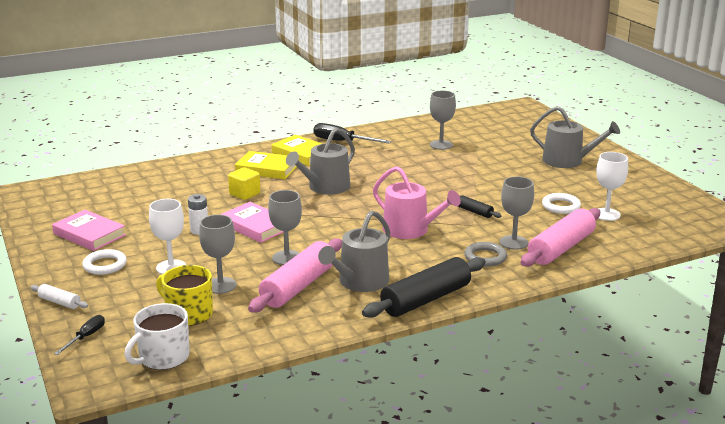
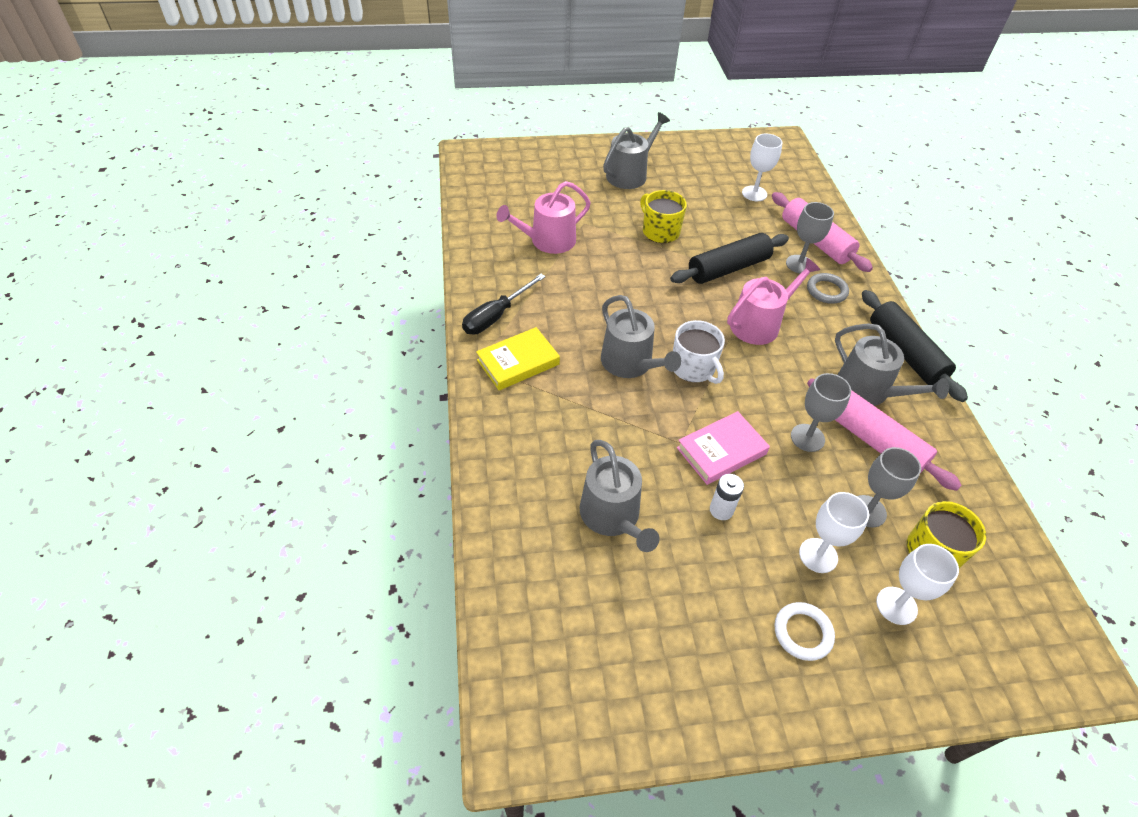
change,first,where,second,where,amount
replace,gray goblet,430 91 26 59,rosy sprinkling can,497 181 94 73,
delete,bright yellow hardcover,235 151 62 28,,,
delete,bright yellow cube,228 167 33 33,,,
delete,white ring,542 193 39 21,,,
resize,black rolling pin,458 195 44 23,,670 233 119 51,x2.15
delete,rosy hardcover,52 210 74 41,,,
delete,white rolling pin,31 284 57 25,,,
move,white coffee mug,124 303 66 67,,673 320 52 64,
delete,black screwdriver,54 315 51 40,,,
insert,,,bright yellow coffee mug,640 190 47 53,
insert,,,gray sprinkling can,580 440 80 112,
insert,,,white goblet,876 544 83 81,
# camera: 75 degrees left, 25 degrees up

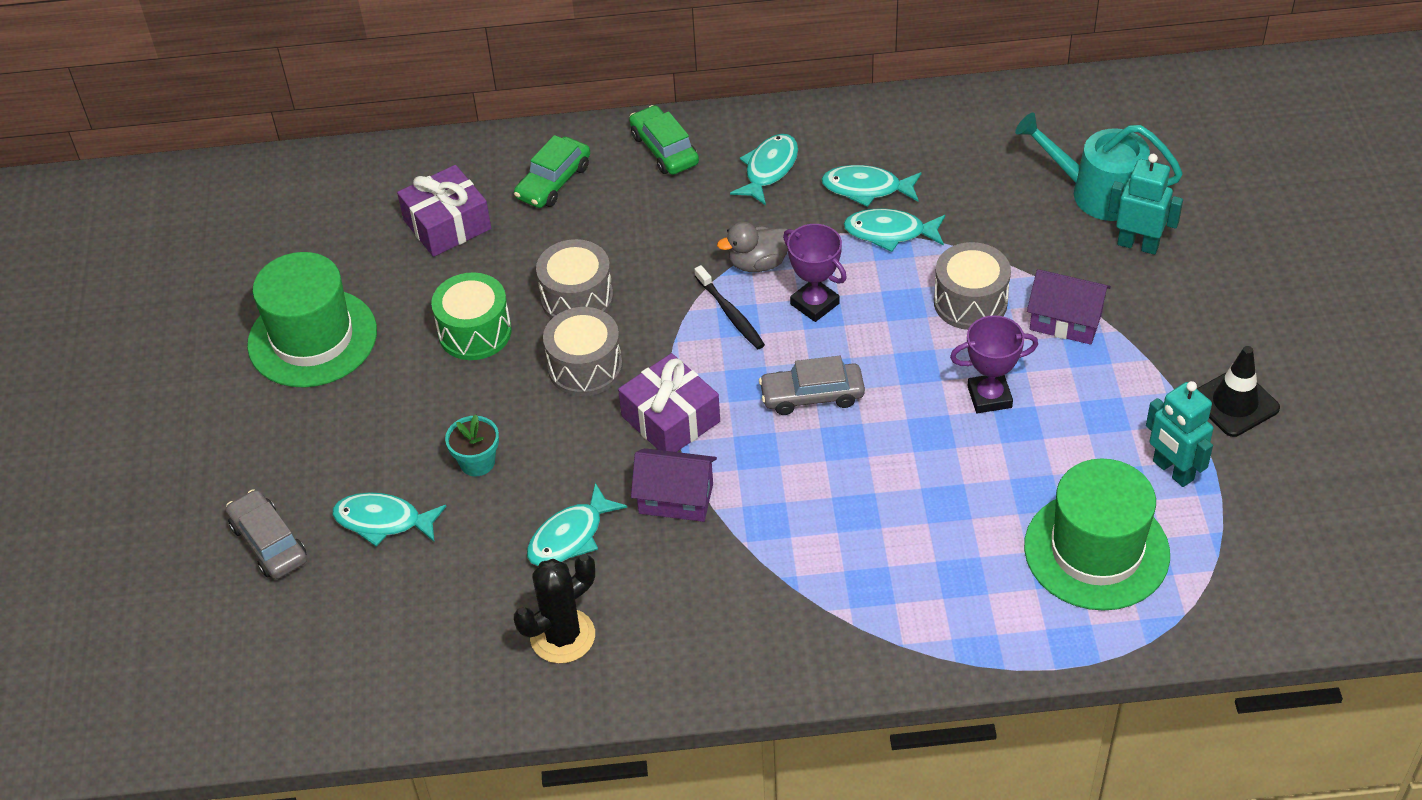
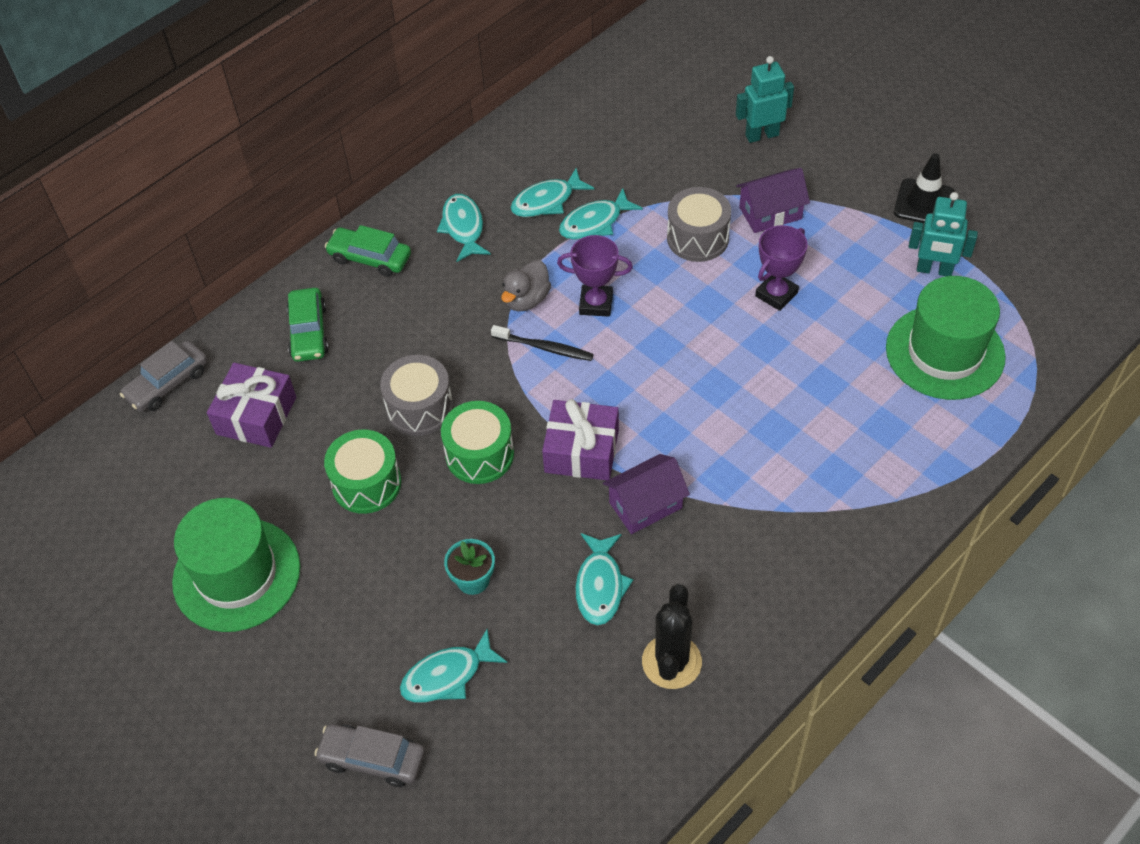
change,first,where,second,where,amount
delete,aqua sprinkling can,1015 113 168 108,,,
recolor,gray snare drum,543 307 80 89,green snare drum,441 401 73 83,
move,gray car,759 356 106 59,,120 341 88 71,
# camera: 40 degrees left, 5 degrees up

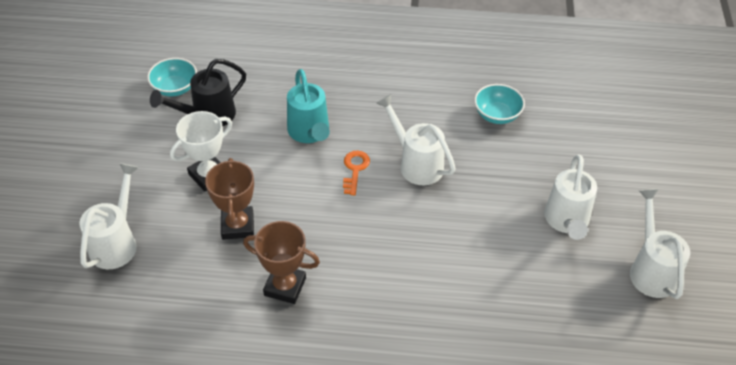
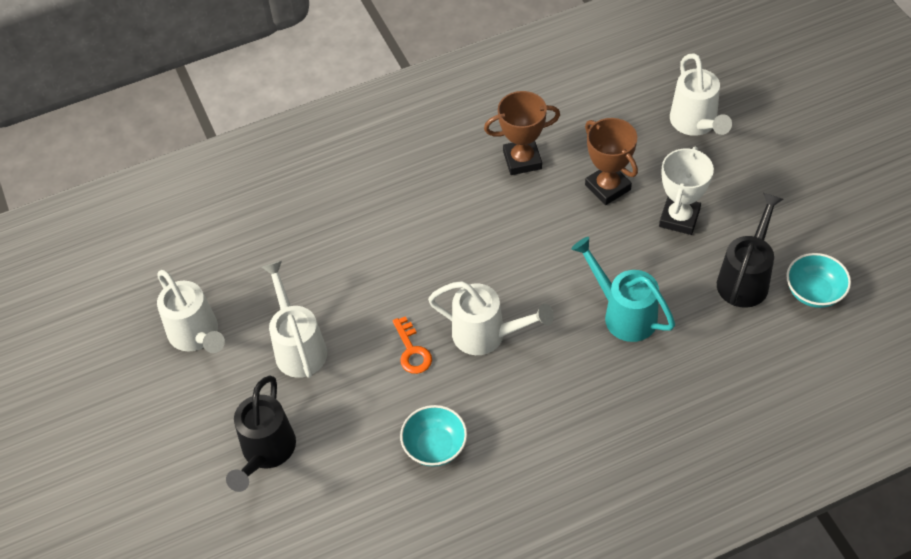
change,first,where,second,where,amount
move,orange latchkey,343 151 27 44,,393 316 39 58,
insert,,,black sprinkling can,226 376 70 116,
# camera: 155 degrees right, 5 degrees up

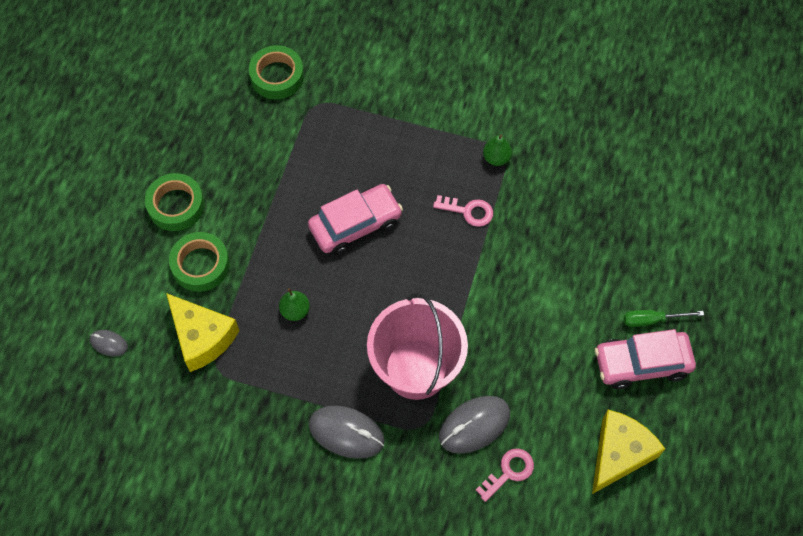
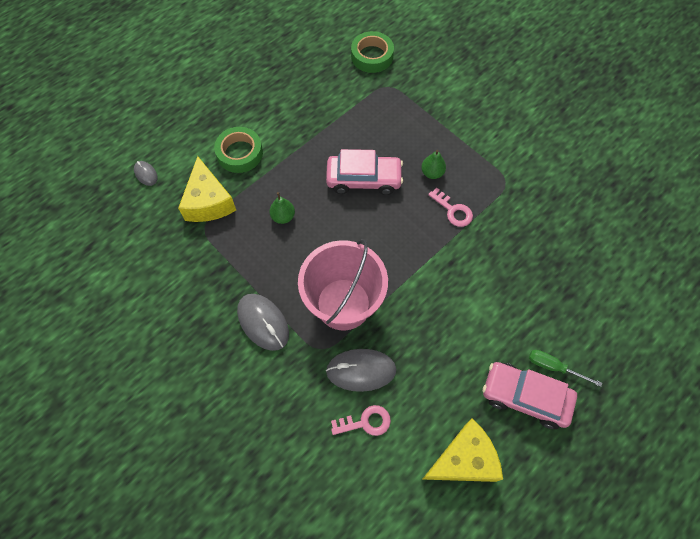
change,first,where,second,where,amount
move,green toy pear,483 135 29 31,,421 150 25 29,
delete,green tape,145 173 59 58,,,
# camera: 30 degrees right, 0 degrees up

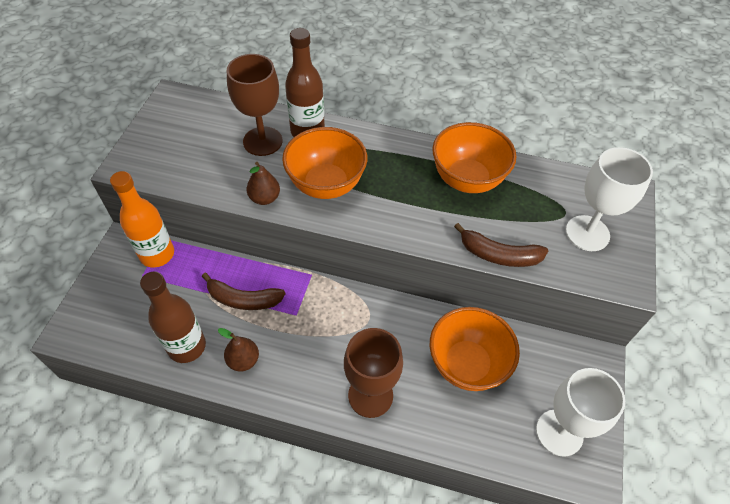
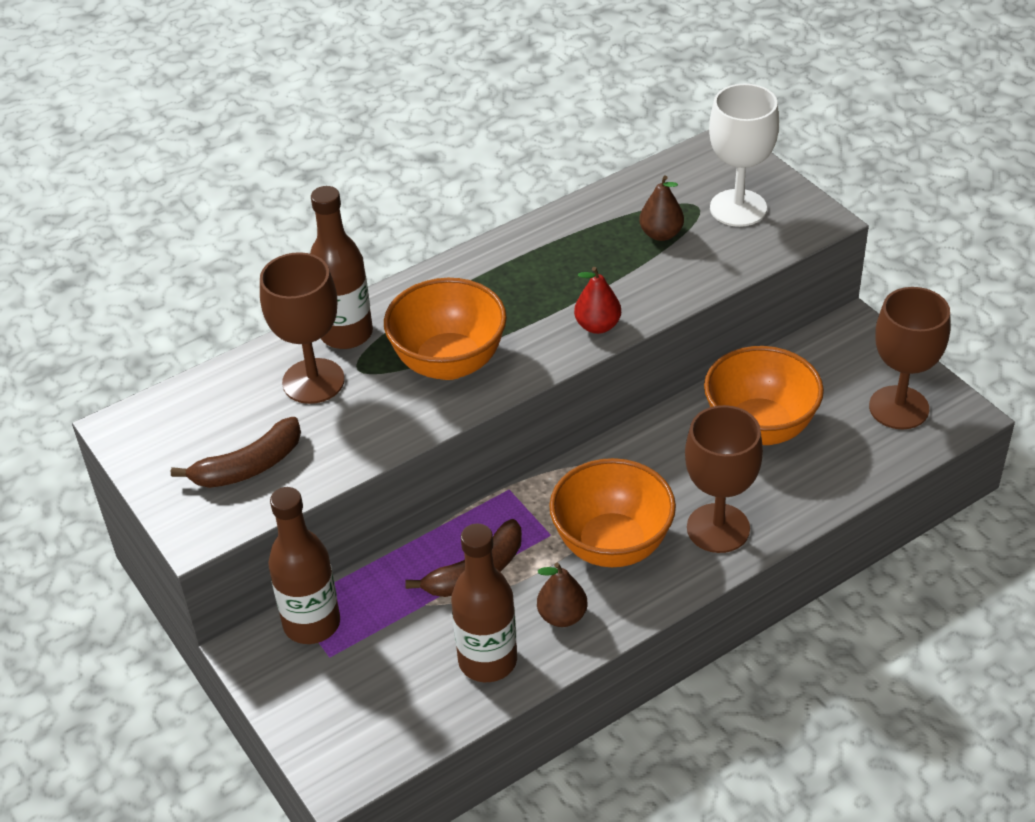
change,first,where,second,where,amount
move,orange bowl,432 122 84 71,,549 458 127 109,
move,brown toy pear,247 162 33 43,,639 175 45 66,
recolor,orange flask,110 171 64 97,brown flask,268 487 72 157,
move,brown banana,454 223 94 44,,171 417 130 71,
recolor,white goblet,536 368 89 89,brown goblet,869 287 81 142,
insert,,,scarlet toy pear,574 267 47 67,
# camera: 45 degrees left, 10 degrees down

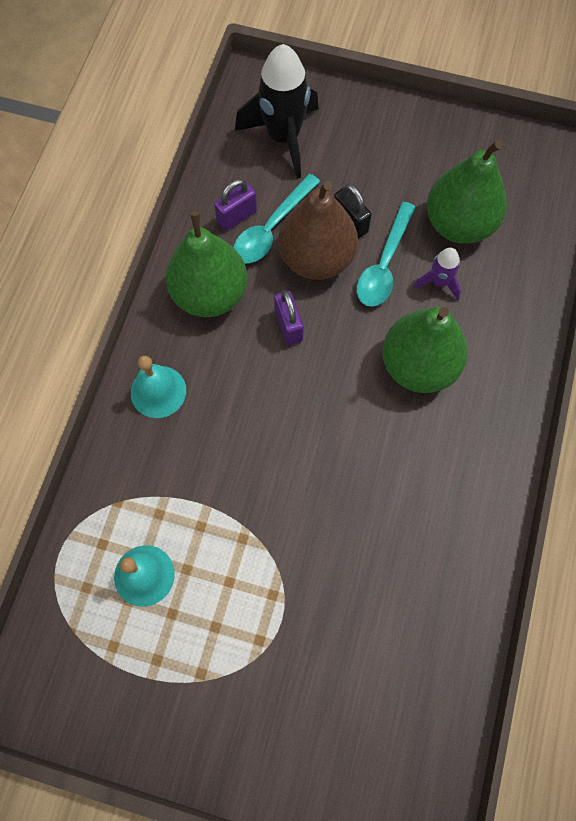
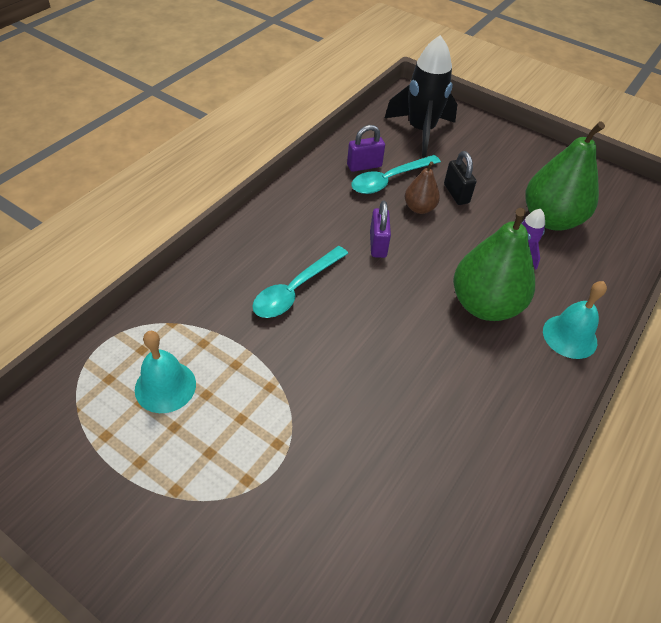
change,first,where,second,where,amount
resize,brown toy pear,278 181 80 99,,405 162 35 52,x0.51
move,aqua spoon,356 202 60 105,,252 246 96 72,
delete,green toy pear,166 211 81 106,,,
move,aqua hand bell,131 356 55 62,,543 281 64 78,
# camera: 15 degrees right, 20 degrees down

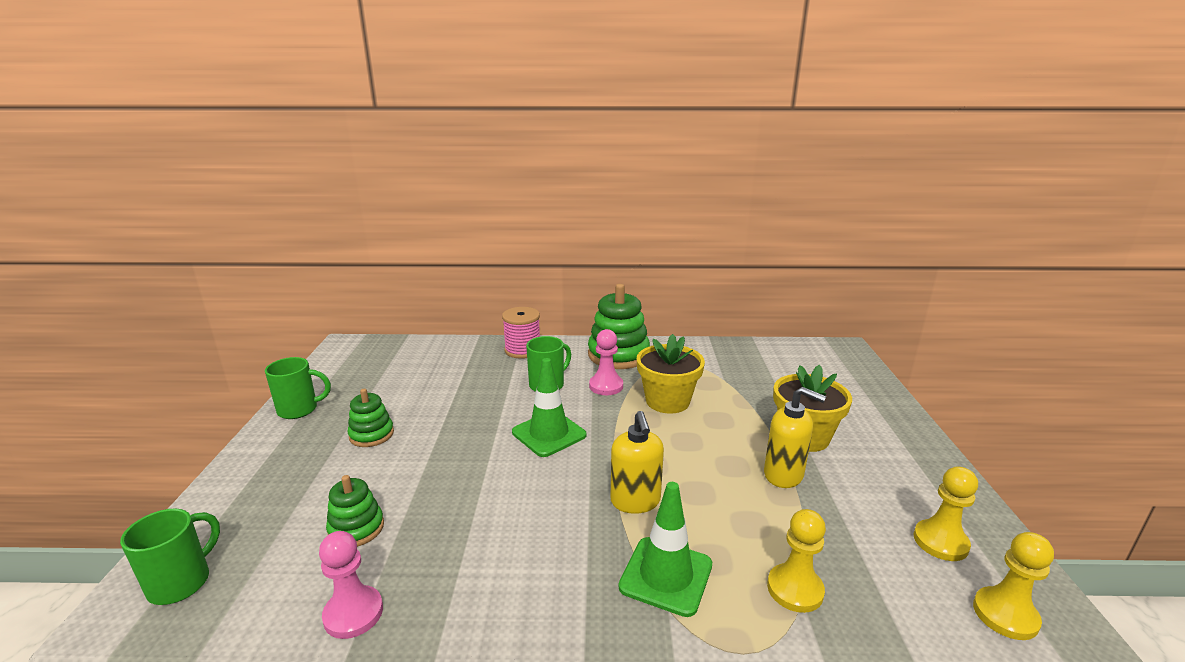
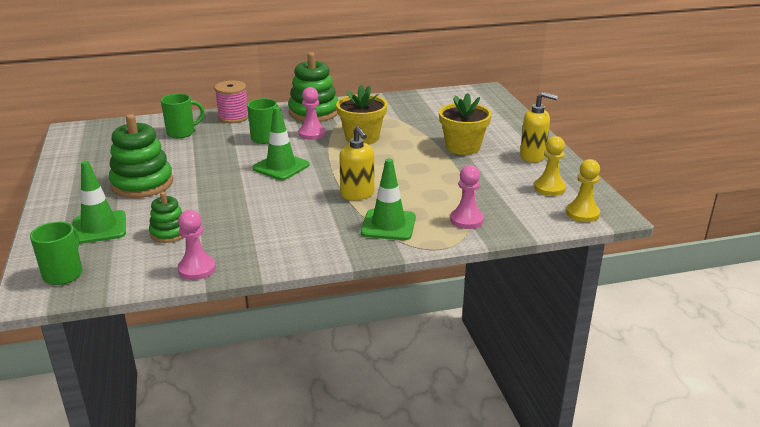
change,first,where,second,where,amount
move,green coffee mug,265 357 66 62,,161 93 44 45,
move,bright yellow pump bottle,764 387 62 101,,520 92 38 71,
resize,green stacking toy,347 389 47 58,,109 114 64 84,x1.79
recolor,bright yellow pawn,767 509 59 104,rosy pawn,450 165 34 64,
insert,,,green road cone,73 161 53 83,
# camera: 15 degrees left, 5 degrees up

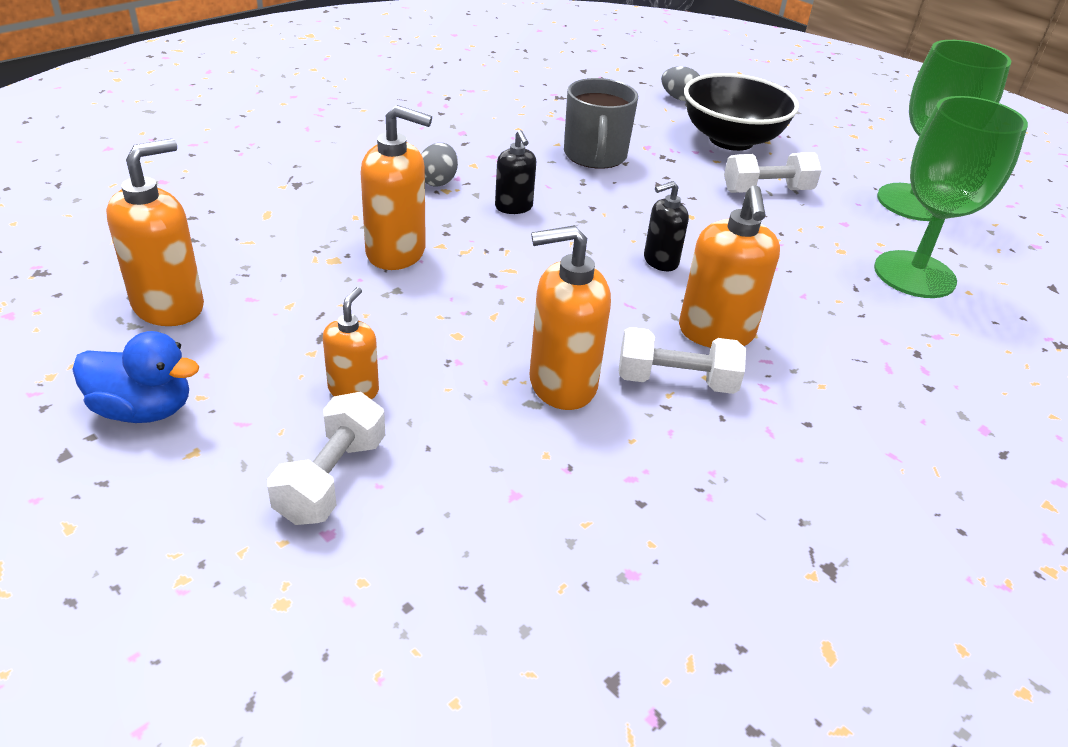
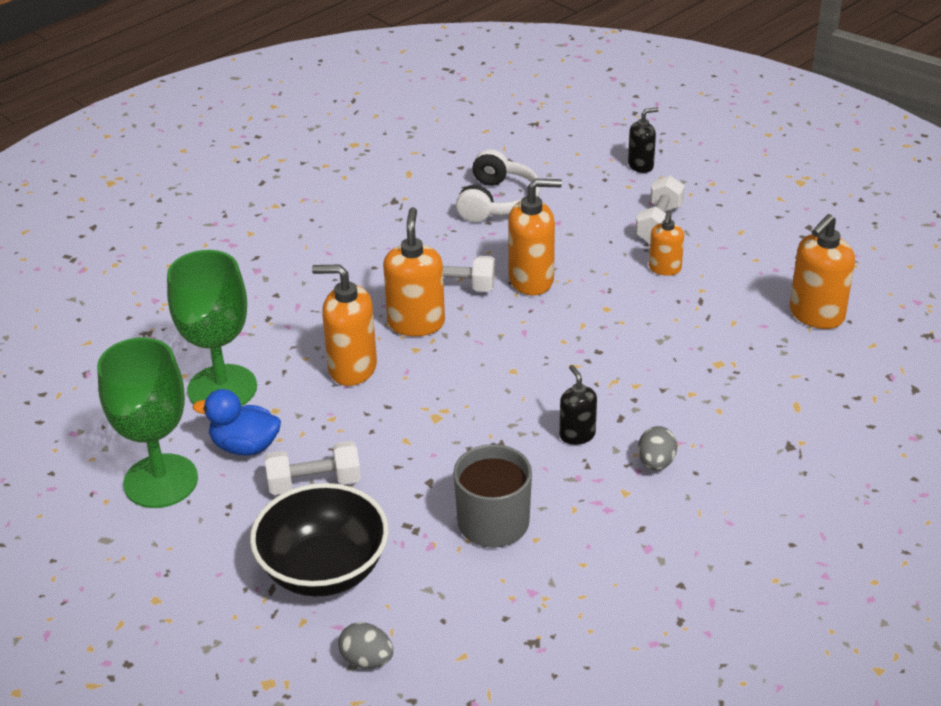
change,first,where,second,where,amount
move,orange pump bottle,361 105 71 165,,312 265 65 121,
move,black pump bottle,644 181 45 90,,628 107 31 66,
move,cobalt toy duck,72 331 127 92,,193 389 88 67,
insert,,,white headset,456 149 85 73,
# camera: 175 degrees left, 0 degrees up

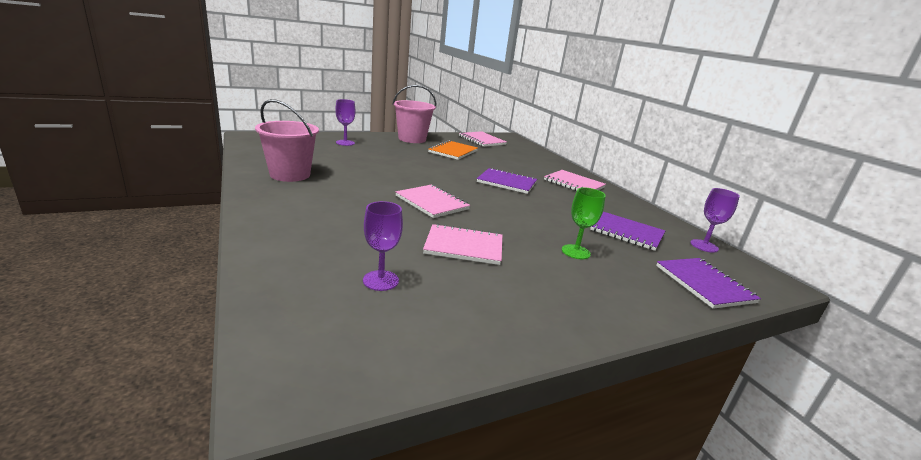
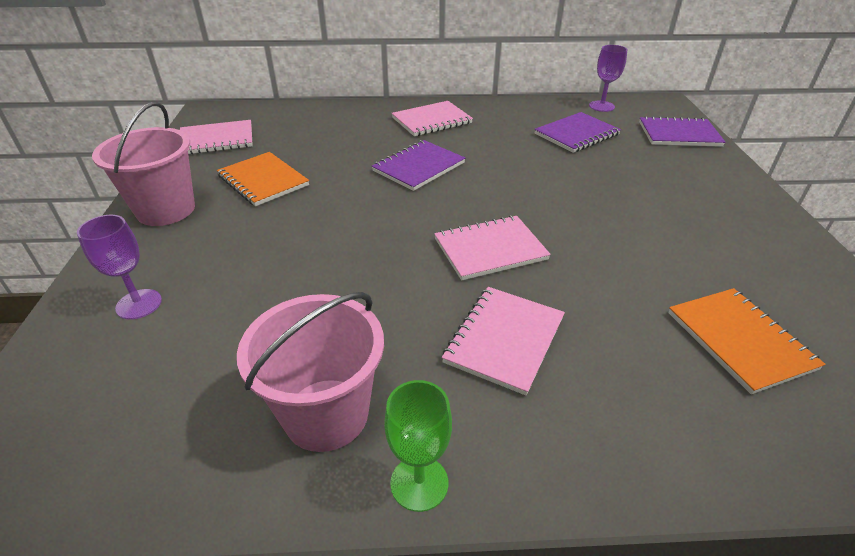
change,first,where,second,where,amount
move,green goblet,562 188 44 71,,384 380 68 132,
replace,violet goblet,363 201 40 90,orange notepad,668 288 158 106,
move,rosy notepad,423 224 79 41,,442 287 123 109,
# camera: 65 degrees left, 15 degrees up

